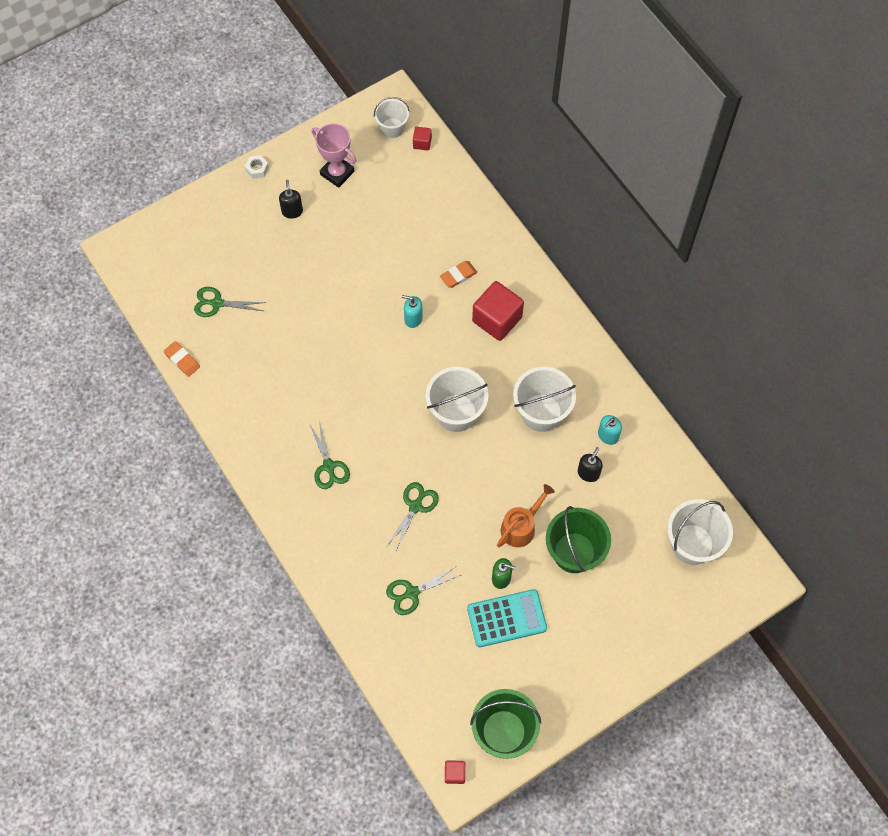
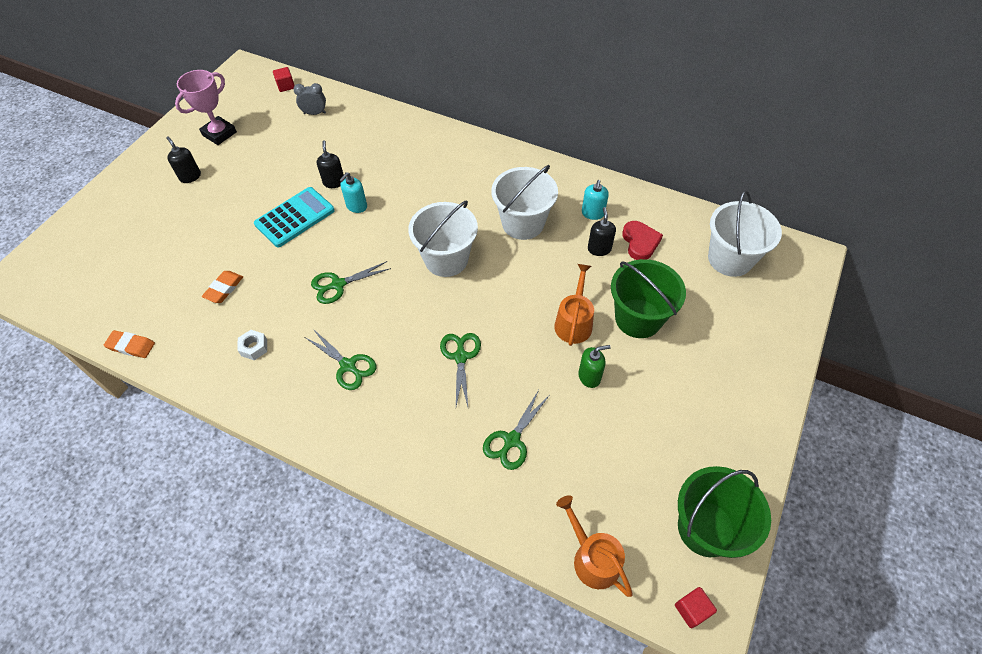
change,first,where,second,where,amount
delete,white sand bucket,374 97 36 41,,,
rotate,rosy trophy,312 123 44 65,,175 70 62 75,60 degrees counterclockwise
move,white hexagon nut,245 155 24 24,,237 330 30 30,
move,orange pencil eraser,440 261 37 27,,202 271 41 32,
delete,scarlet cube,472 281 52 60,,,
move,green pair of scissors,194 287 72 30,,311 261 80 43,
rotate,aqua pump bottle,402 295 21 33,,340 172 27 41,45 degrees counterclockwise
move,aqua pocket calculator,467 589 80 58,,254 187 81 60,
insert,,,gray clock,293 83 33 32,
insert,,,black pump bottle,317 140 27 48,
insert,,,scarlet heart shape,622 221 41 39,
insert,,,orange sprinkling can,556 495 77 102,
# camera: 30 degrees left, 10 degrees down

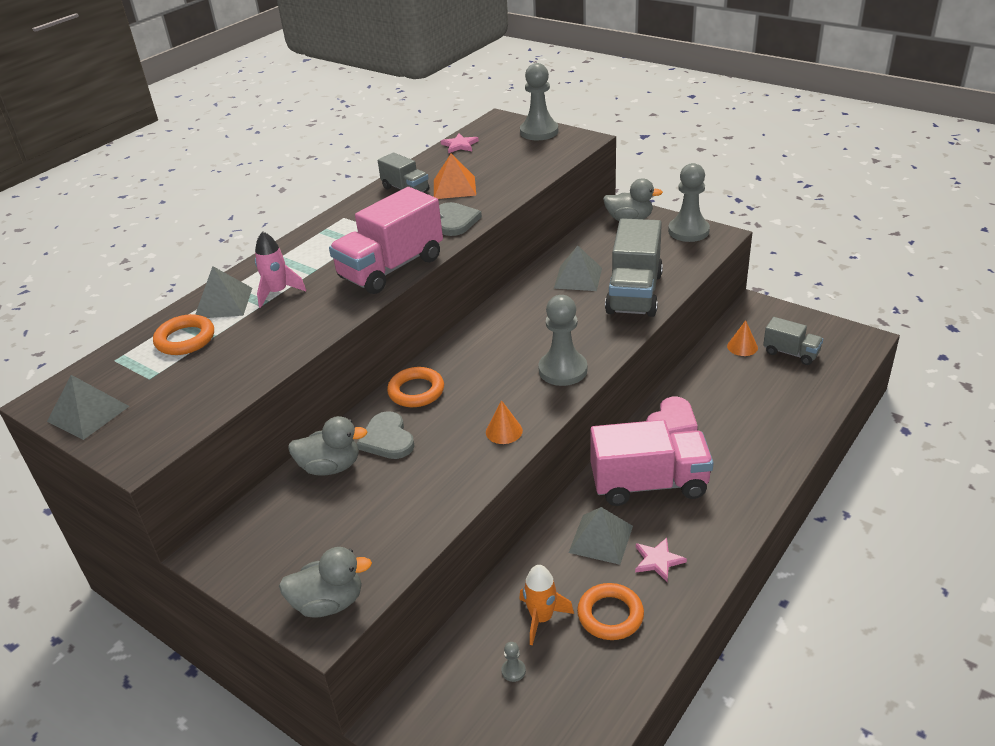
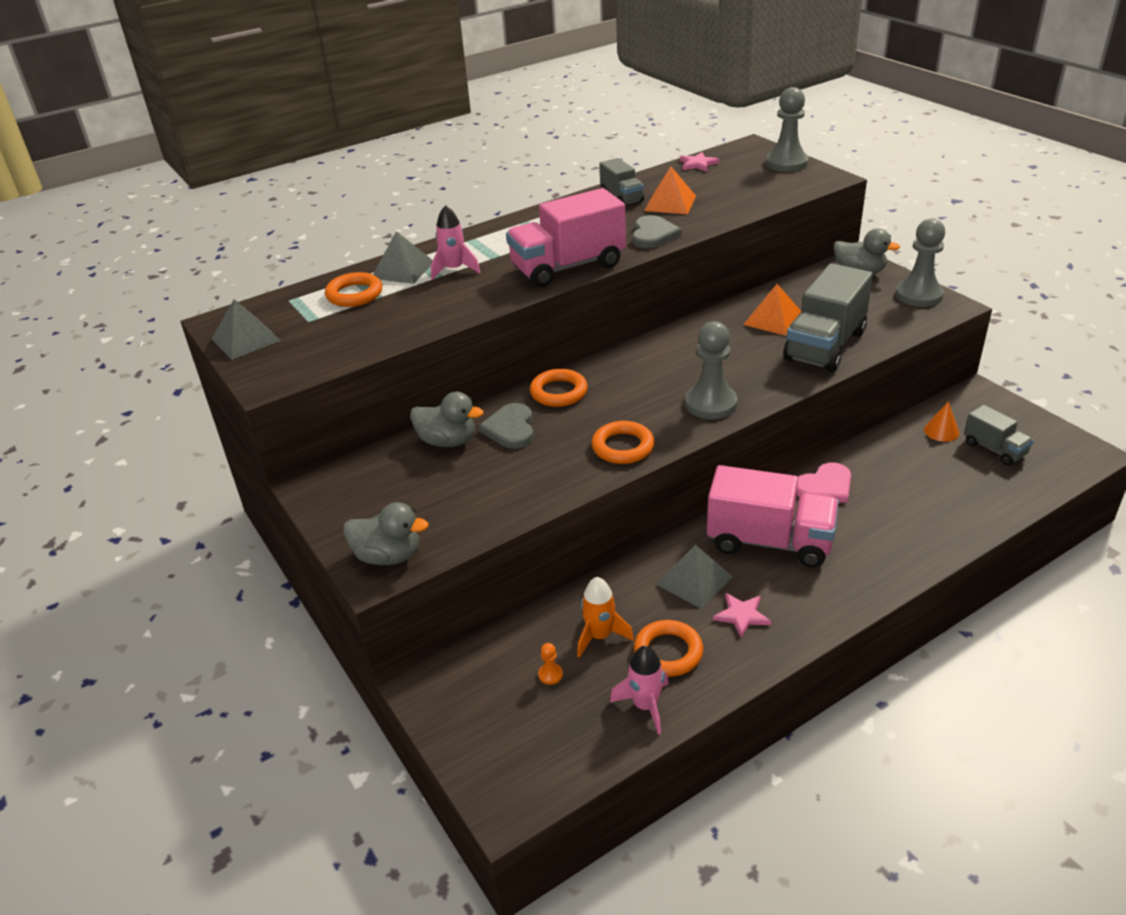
change,first,where,second,where,amount
recolor,gray pyramid shape,554 246 48 45,orange pyramid shape,743 284 58 52,
replace,orange cone shape,486 400 37 44,orange ring,592 421 62 43,
recolor,gray pawn,501 642 25 40,orange pawn,538 643 25 42,
insert,,,rosy rocket,610 646 59 89,
# camera: 20 degrees right, 0 degrees up

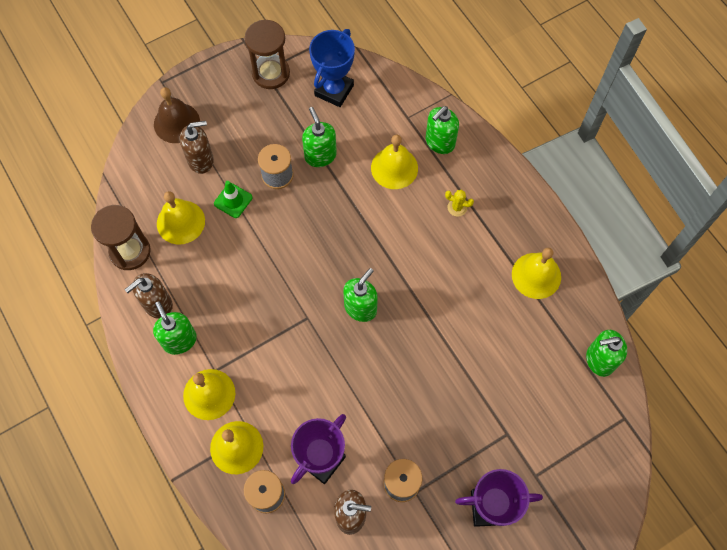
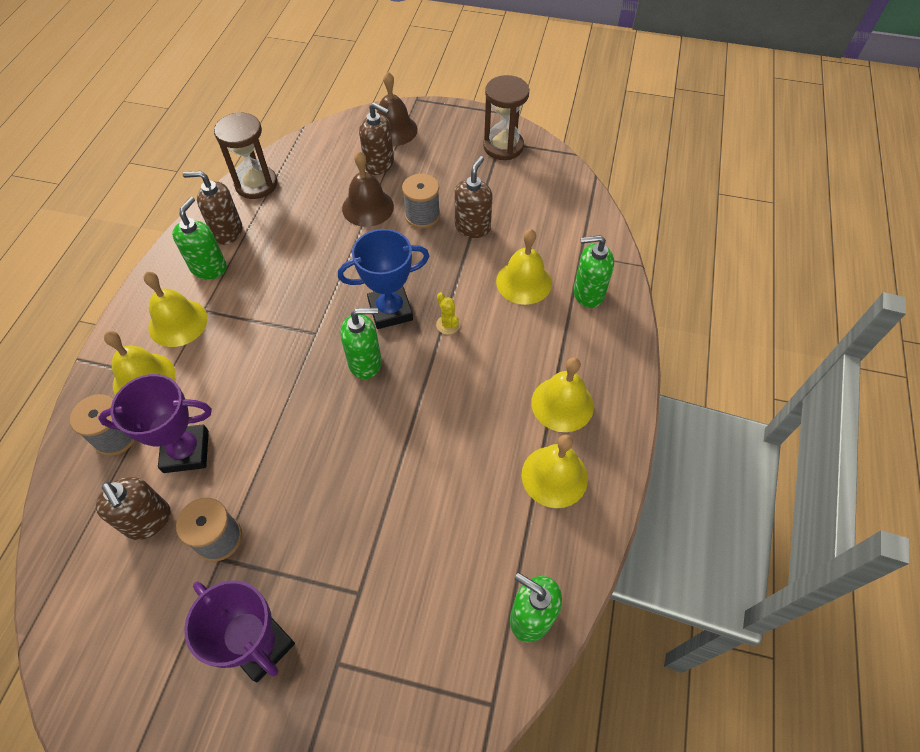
change,first,where,second,where,amount
move,cobalt trophy,309 29 46 78,,338 229 91 100,
recolor,green pump bottle,302 107 35 60,brown pump bottle,455 156 38 82,
replace,green road cone,214 181 39 37,brown hand bell,342 151 52 76,
move,bright yellow saguaro cactus,445 190 29 27,,436 292 24 43,
move,bright yellow hand bell,157 191 48 54,,531 357 63 75,
# camera: 45 degrees right, 10 degrees down

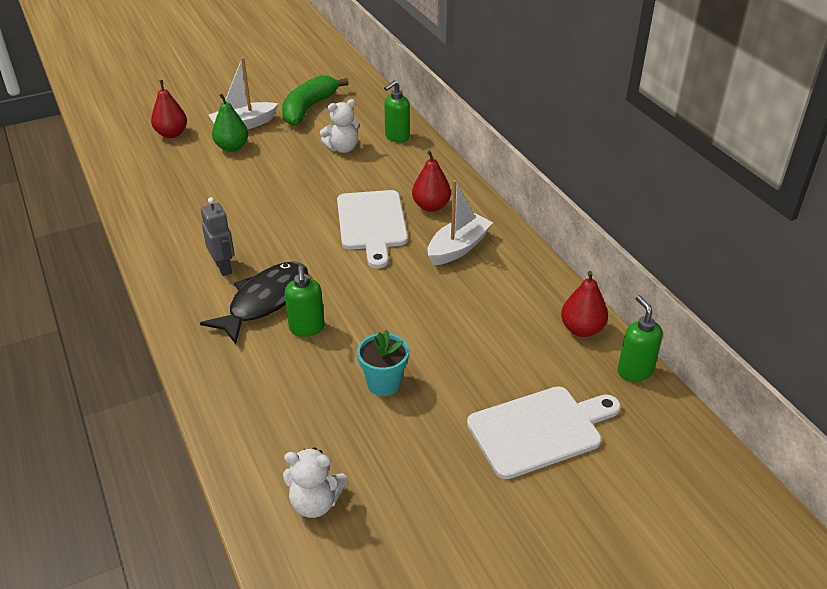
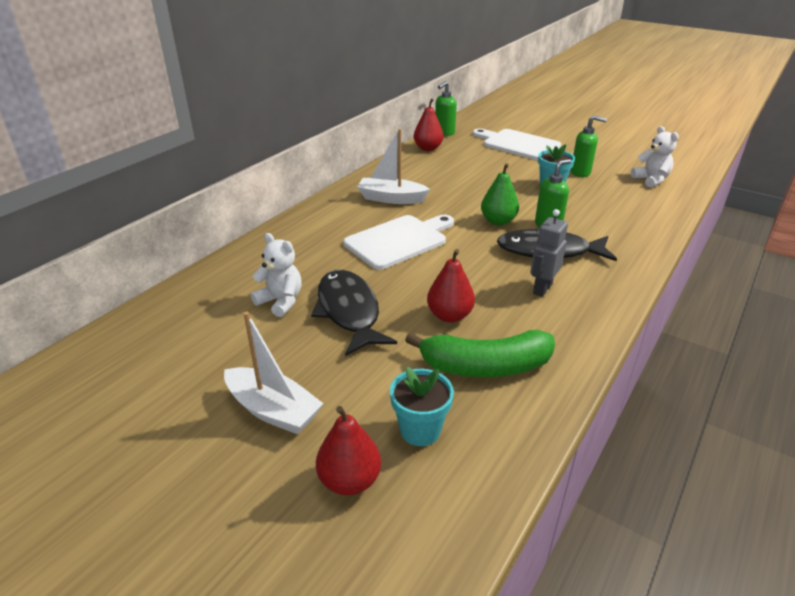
change,first,where,second,where,amount
move,green banana,282 75 67 51,,405 330 150 47,
move,green pump bottle,384 80 26 63,,571 115 36 62,
move,green toy pear,212 93 36 59,,481 163 38 62,
move,scarlet toy pear,412 150 39 62,,427 249 48 74,
insert,,,black fish,311 270 86 86,
insert,,,aqua potted plant,390 367 64 79,
# camera: 120 degrees left, 5 degrees down

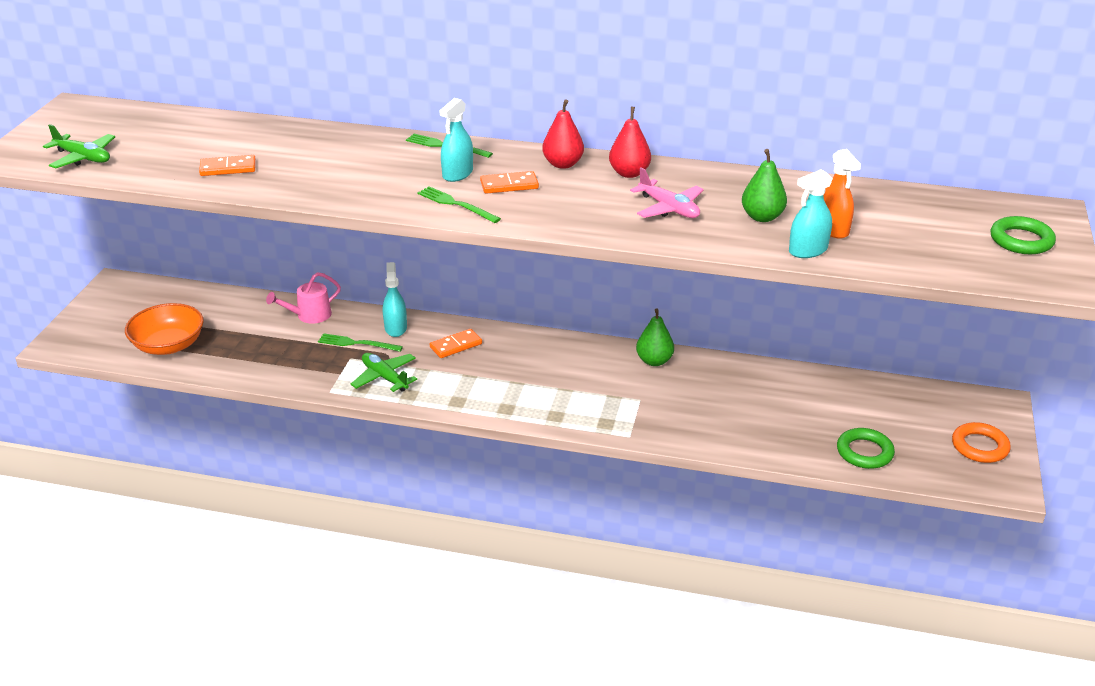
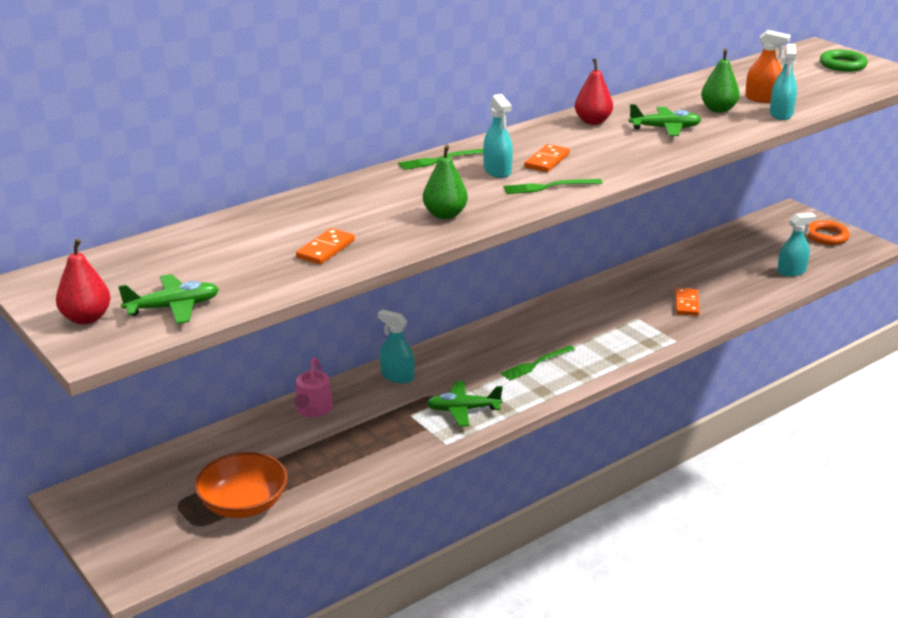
change,first,where,second,where,amount
move,scarlet toy pear,542 99 42 70,,56 239 55 86,
recolor,rosy plane,630 167 74 51,green plane,629 104 72 32,
move,green toy pear,636 309 38 57,,423 145 45 74,
move,orange domino piece,430 329 52 29,,675 288 25 28,
move,green fork,318 333 85 19,,501 346 74 34,
replace,green ring,837 428 58 41,aqua spray cleaner,777 213 39 64,
# camera: 50 degrees left, 5 degrees down

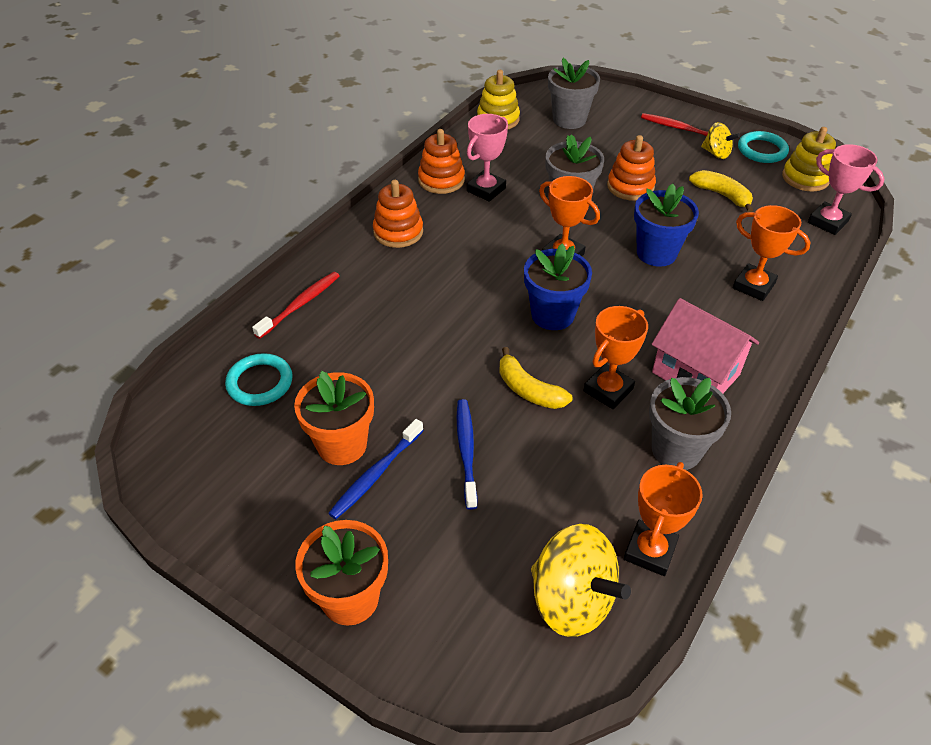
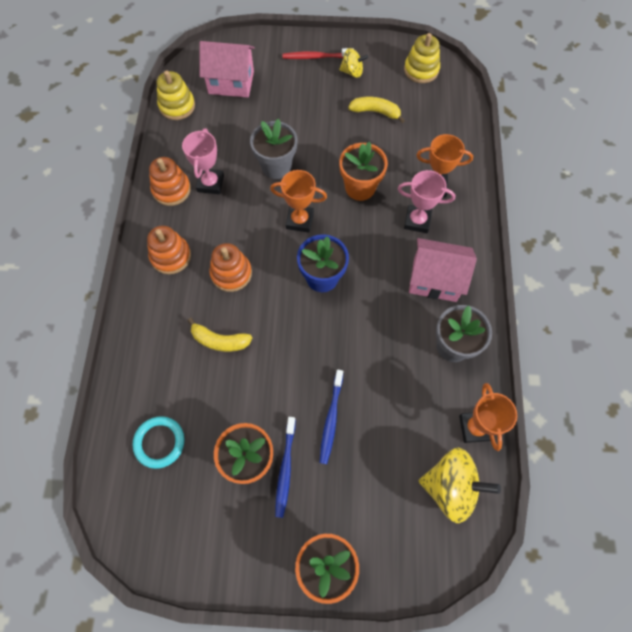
change,first,where,second,where,amount
replace,gray potted plant,548 58 52 71,rosy cottage,199 41 56 57,
delete,aqua ring,738 131 51 32,,,
move,orange stacking toy,607 135 49 66,,209 243 43 49,
move,rosy trophy,808 144 76 91,,398 170 57 63,
recolor,cobalt potted plant,634 184 65 83,orange potted plant,339 142 49 59,
delete,scarlet tooth brush,252 272 88 67,,,
delete,orange trophy,583 306 65 103,,,
move,bright yellow banana,500 347 72 62,,187 318 65 34,
rotate,cobalt tooth brush,457 399 20 111,,320 370 23 94,135 degrees counterclockwise
# camera: 30 degrees left, 20 degrees up

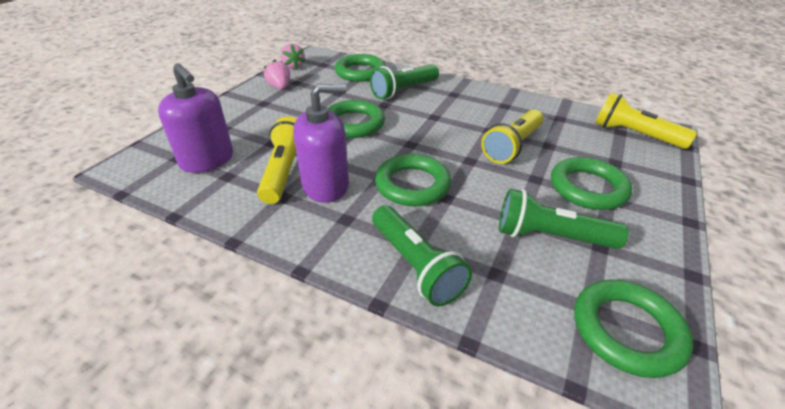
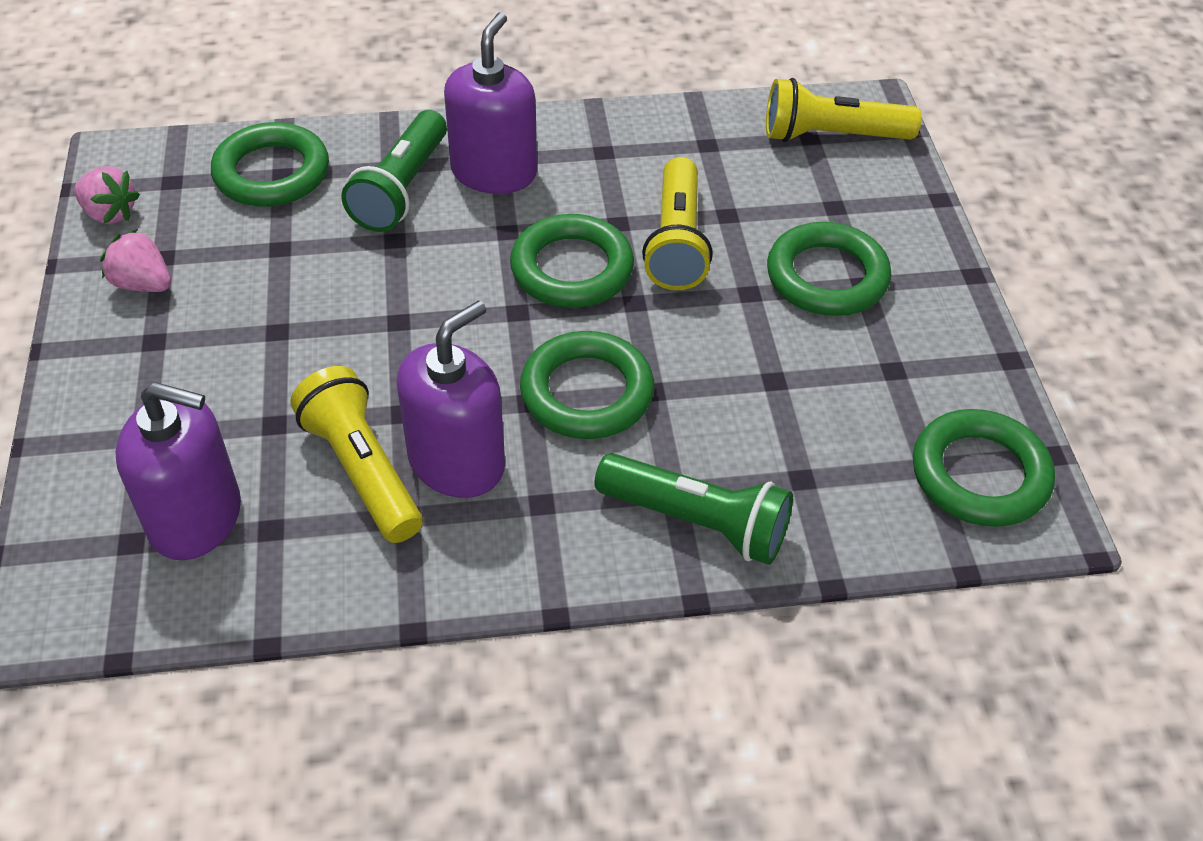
change,first,where,second,where,amount
move,green ring,328 100 57 38,,510 214 124 94,
delete,green flashlight,499 188 130 61,,,
insert,,,violet pump bottle,444 12 93 182,
# camera: 35 degrees left, 10 degrees up

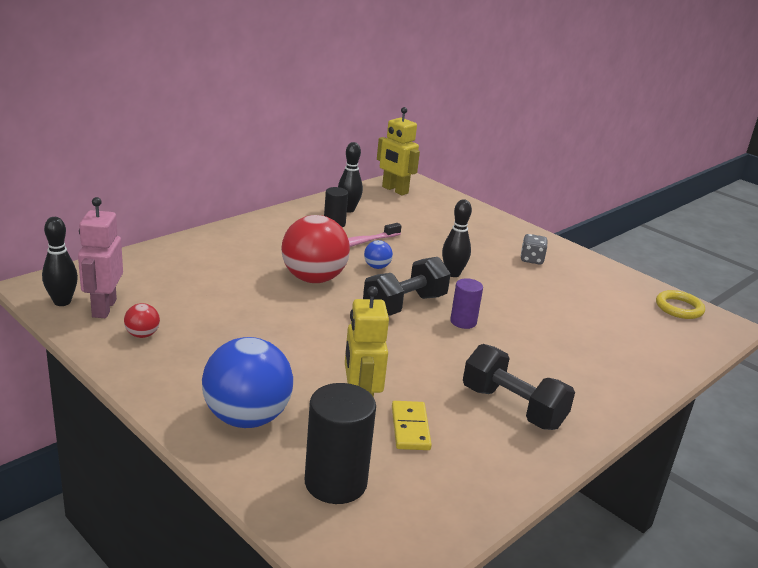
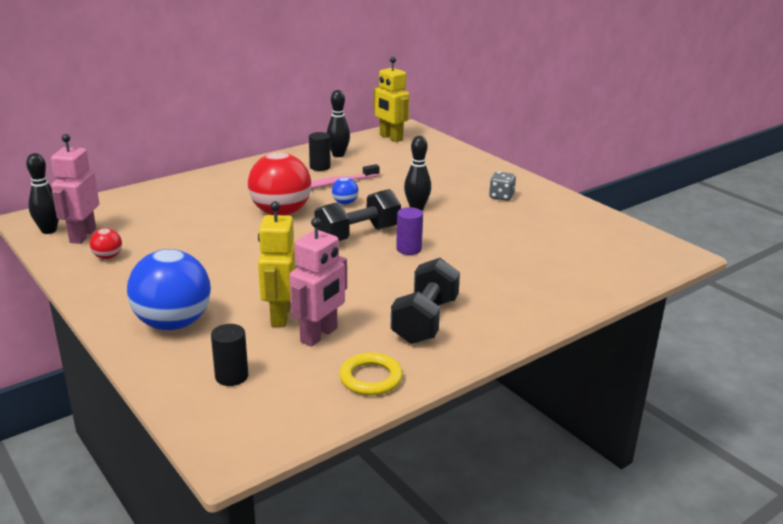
change,first,where,second,where,amount
move,bright yellow ring,656 290 49 29,,339 353 64 42,
rotate,black free weight,463 344 112 86,,391 258 69 86,60 degrees clockwise
resize,black cylinder shape,305 383 71 121,,211 324 37 62,x0.58
replace,bright yellow domino piece,392 401 40 49,rosy robot figure,289 217 58 130,
# camera: 10 degrees right, 0 degrees up

